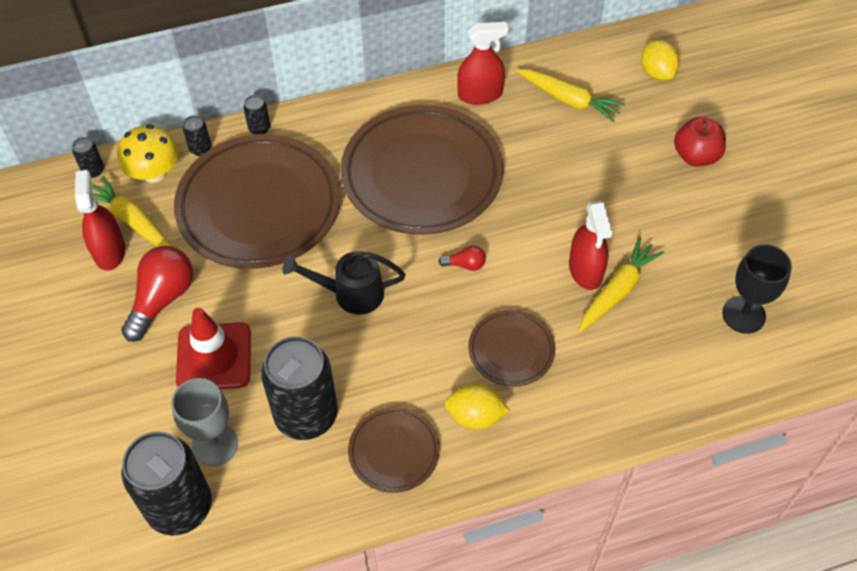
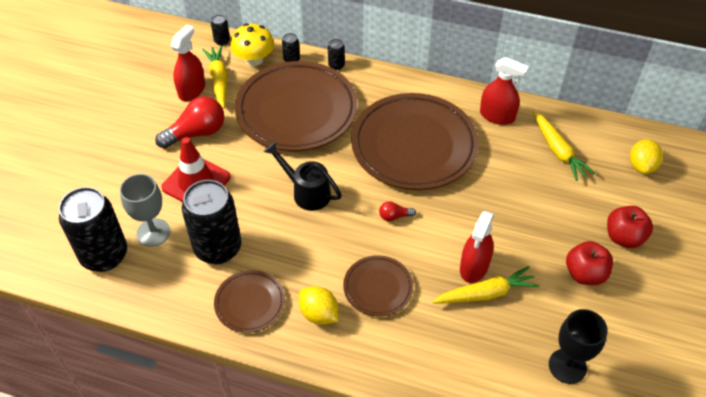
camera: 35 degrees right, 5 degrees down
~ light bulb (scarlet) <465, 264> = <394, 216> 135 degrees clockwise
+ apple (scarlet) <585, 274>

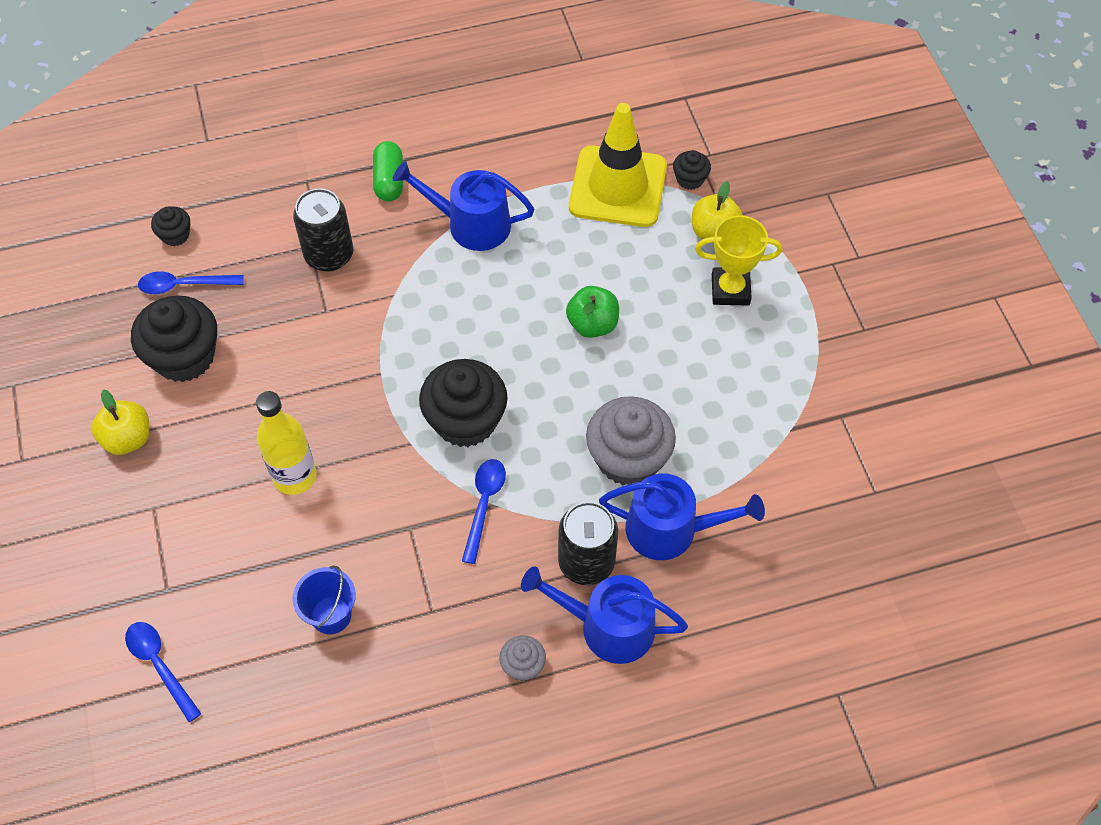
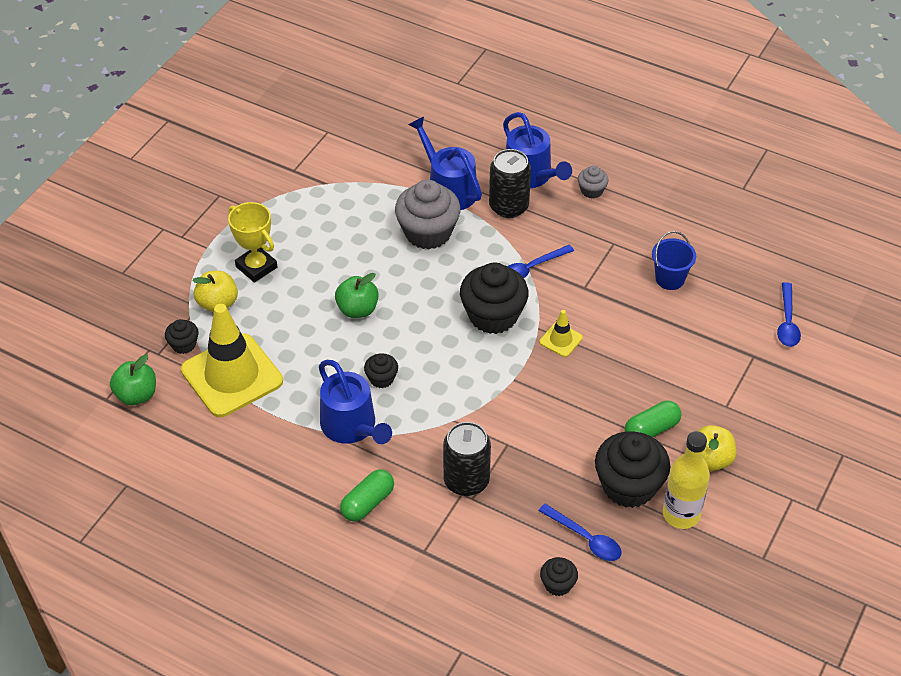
camera: 135 degrees left, 10 degrees down
~ flask (yellow) <294, 476> to <681, 514>
+ apple (emerald) <136, 395>
+ fairy cake (ebony) <381, 378>
+ traffic cone (yellow) <561, 340>
+ pill shape (emerald) <651, 429>

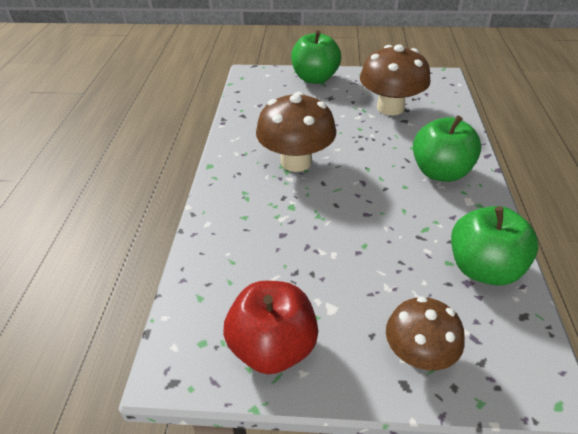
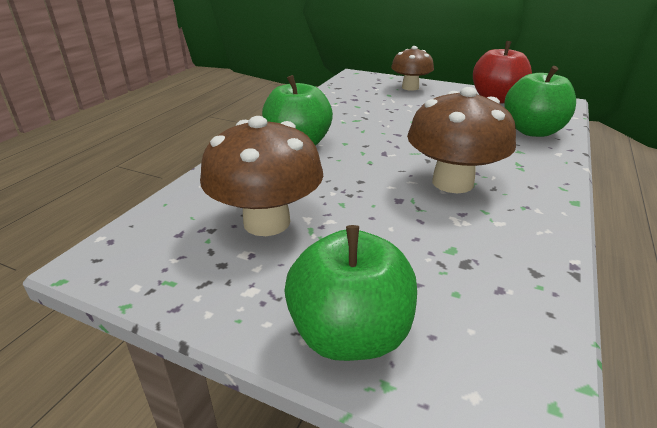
camera: 160 degrees left, 10 degrees down
~ apple (emerald) <483, 268> to <532, 131>

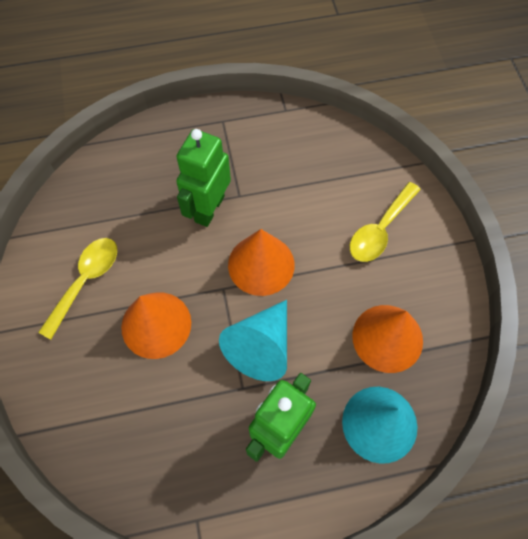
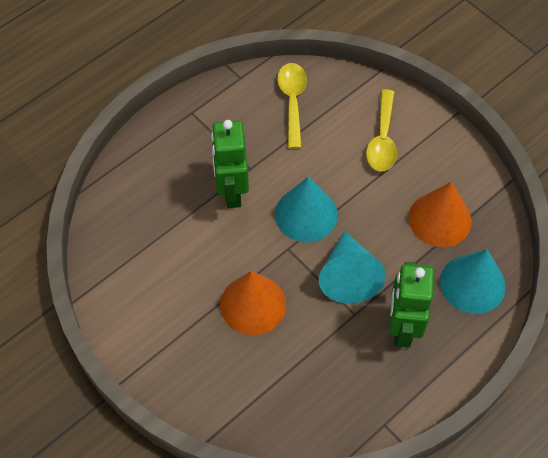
camera: 30 degrees left, 5 degrees down
~ tablespoon (yellow) <86, 281> to <292, 101>
~ cone shape (orange-coloured) <261, 264> to cone shape (teal) <306, 214>

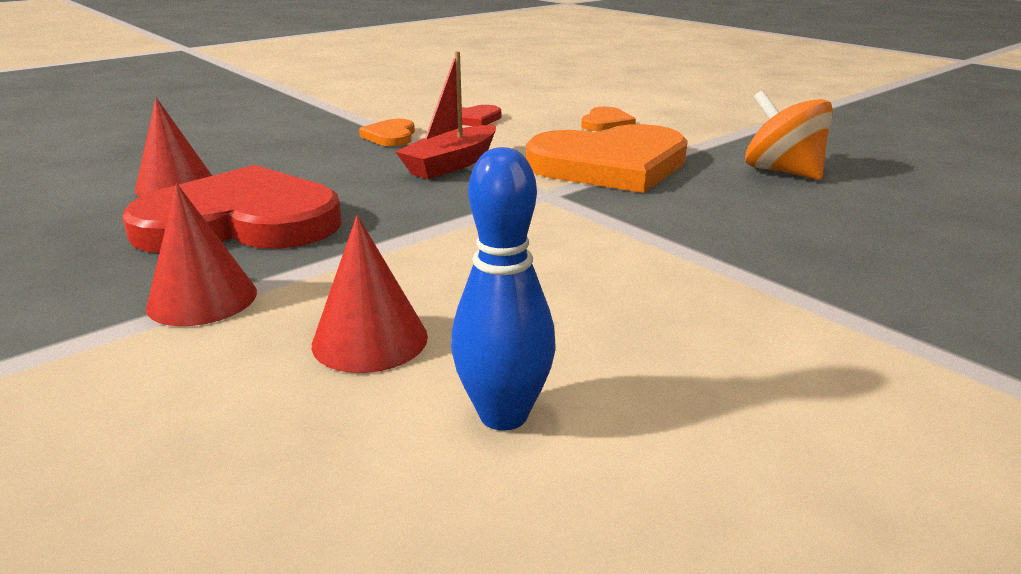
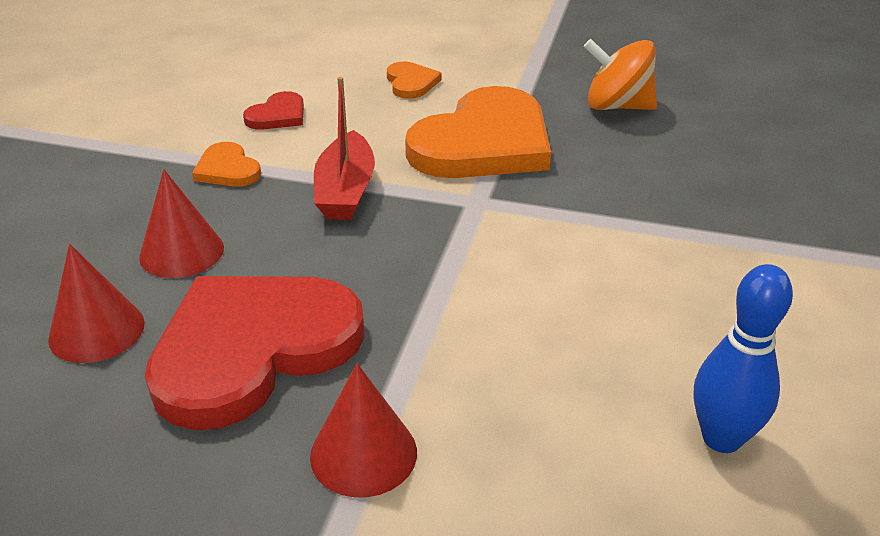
camera: 35 degrees left, 10 degrees up
~ cone shape (scarlet) <370, 340> to <181, 252>

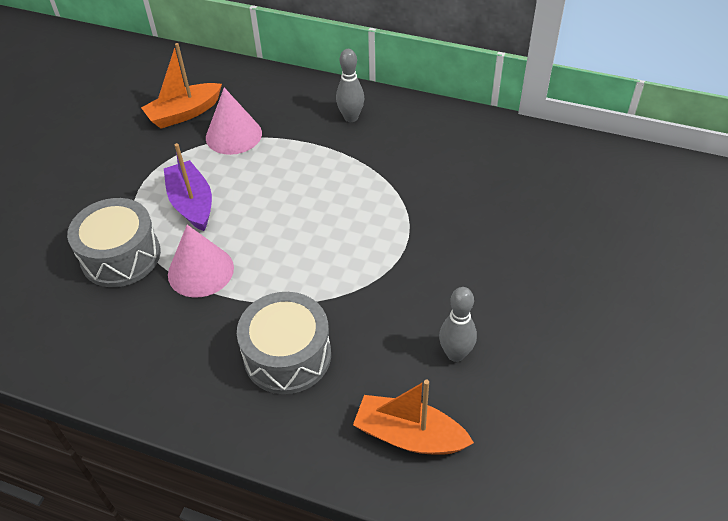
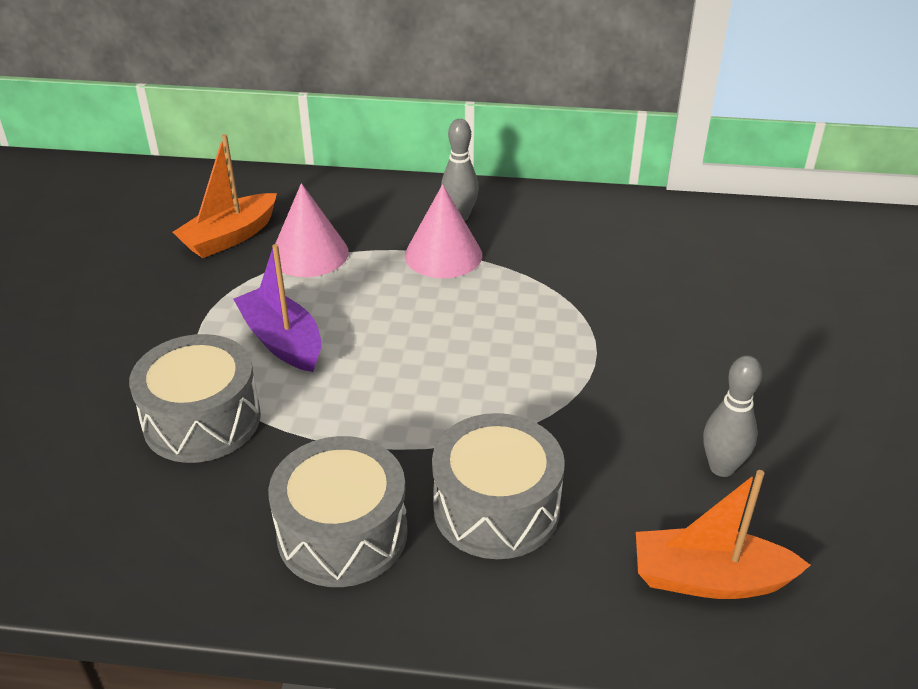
camera: 15 degrees left, 10 degrees down
~ cone shape (rose-pink) <200, 271> to <443, 255>
+ toy drum (ash-grey) <342, 533>

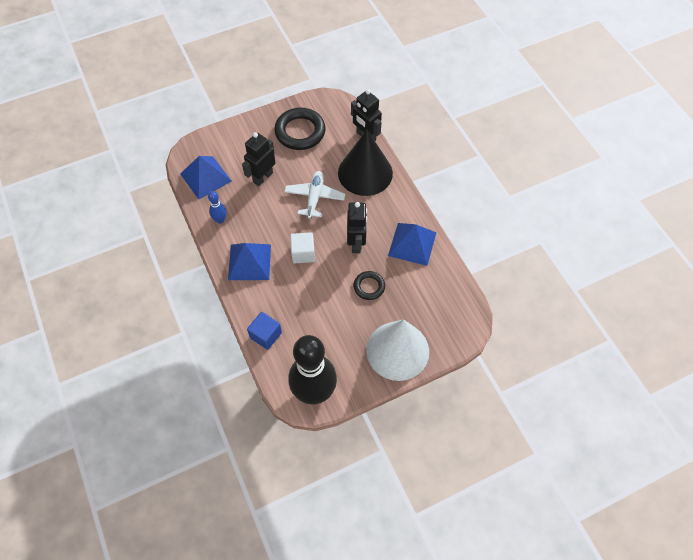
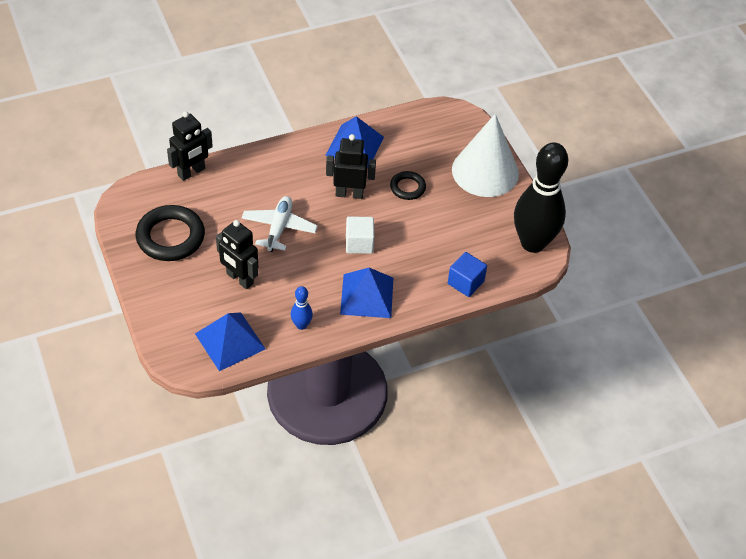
camera: 90 degrees left, 10 degrees down
~ toy plane (snow-white) <314, 197> = <279, 228> 90 degrees clockwise
- cone shape (ebony) <365, 173>

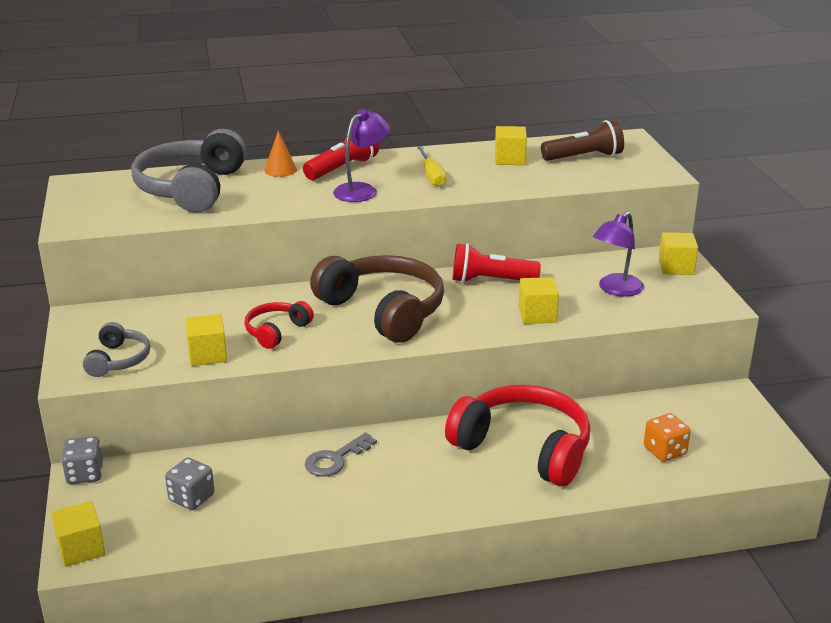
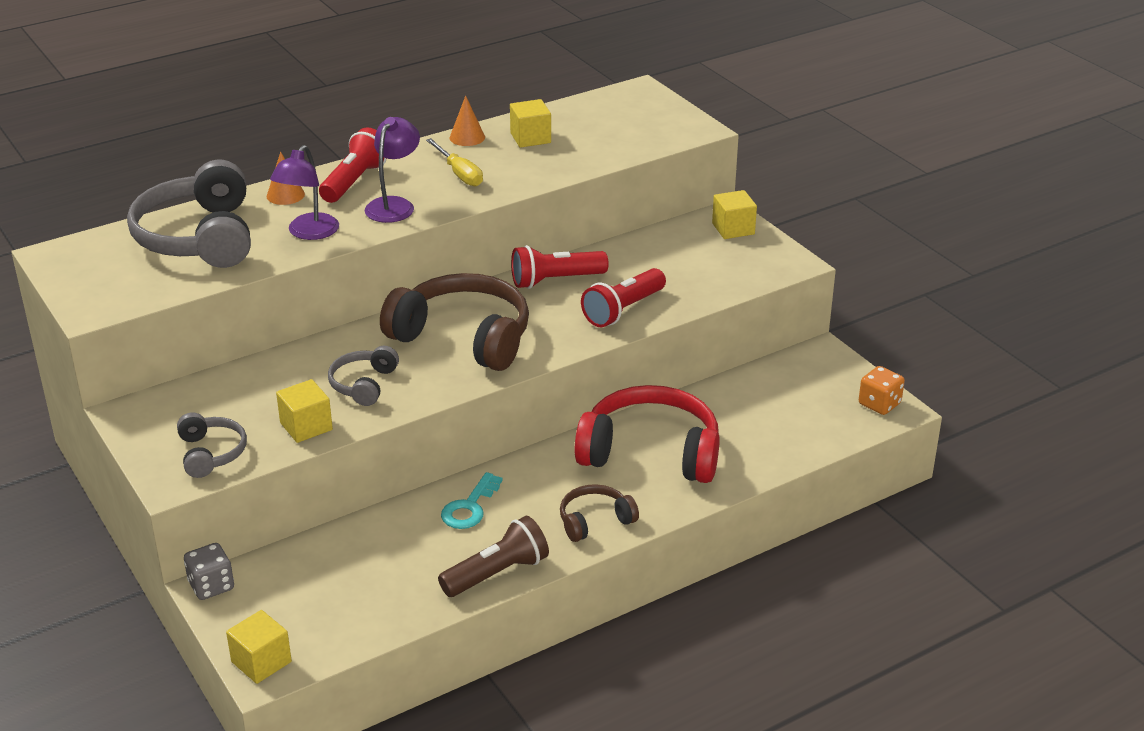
camera: 20 degrees left, 5 degrees up
- die (ash-grey) <191, 498>
~ headset (scarlet) <276, 331> to headset (ash-grey) <363, 384>
~ latchkey (ash-grey) <335, 459> to latchkey (teal) <469, 507>
~ block (yellow) <537, 315> to pocket torch (scarlet) <623, 310>
~ pocket torch (russet) <584, 157> to <497, 573>
~ reading lamp (purple) <615, 290> to <308, 233>
~ die (orange-coloured) <664, 451> to <879, 404>
+ cone shape (orange-coloured) <467, 137>
+ headset (russet) <594, 521>

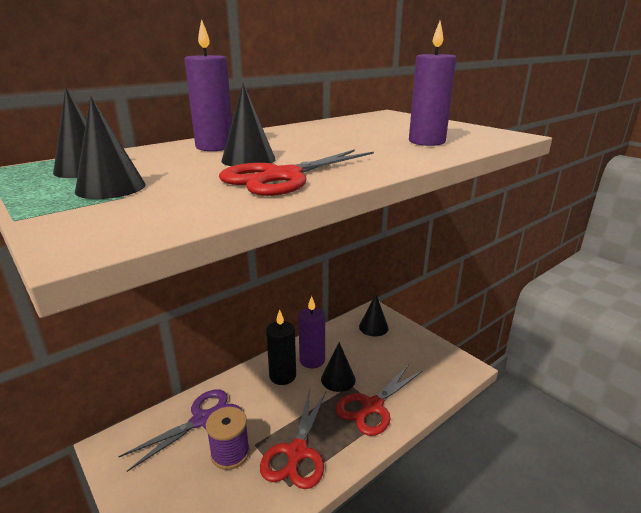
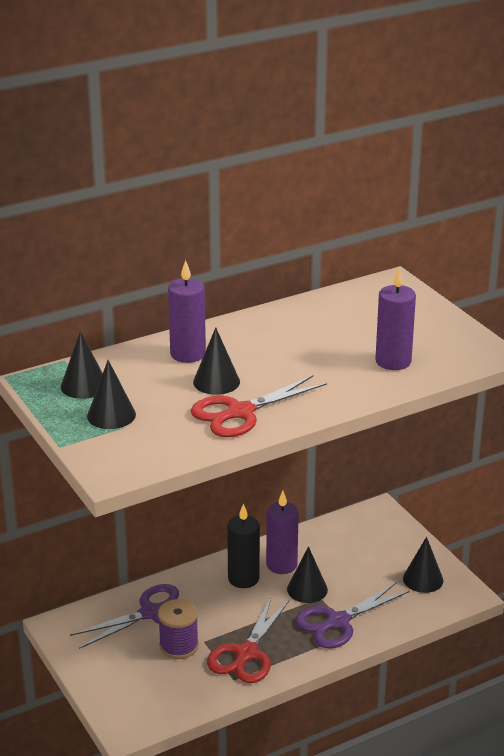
camera: 10 degrees right, 5 degrees up
~ shears (scarlet) <372, 406> to shears (purple) <338, 622>
~ cone shape (ebony) <373, 327> to <423, 579>

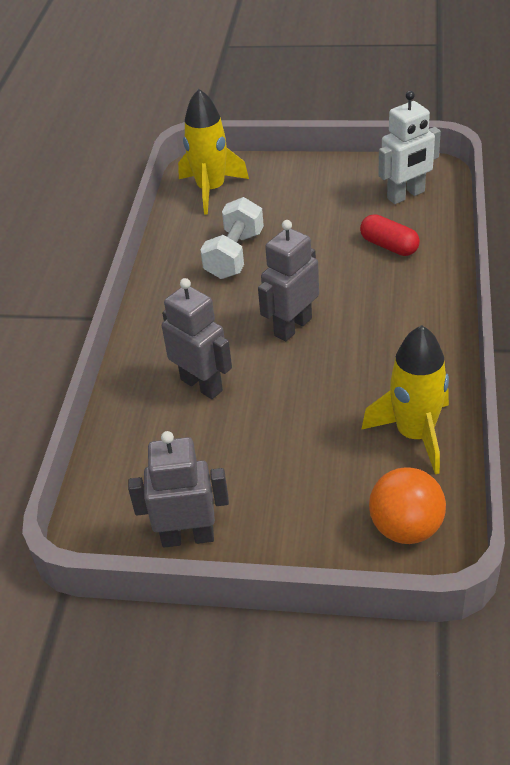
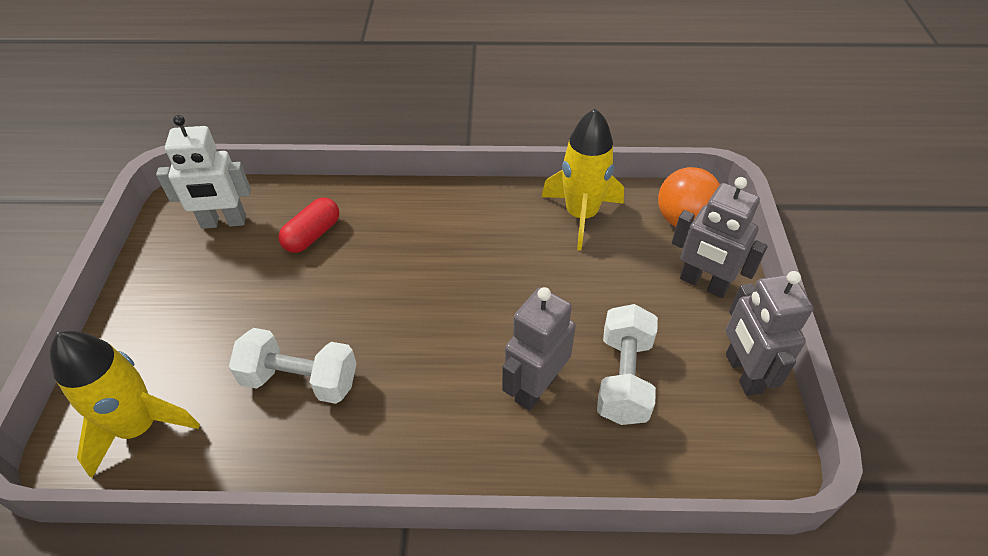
camera: 100 degrees left, 5 degrees up
~ robot (ash-grey) <292, 327> to <703, 284>
~ robot (snow-white) <406, 195> = <224, 222> 120 degrees clockwise
+ free weight (snow-white) <624, 378>

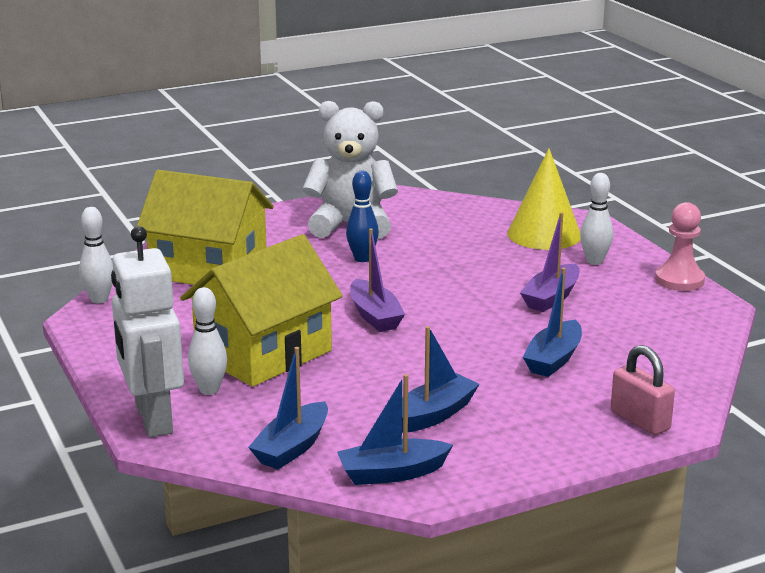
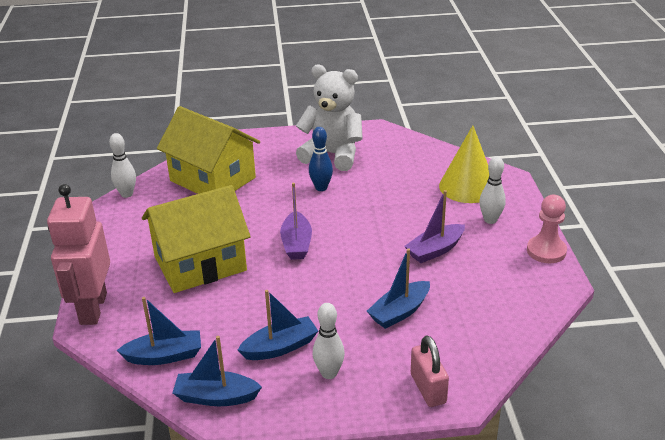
camera: 20 degrees right, 10 degrees up
~ robot (snow-white) <152, 419> to robot (rose-pink) <92, 308>
~ skittle (snow-white) <209, 390> to <329, 373>
~ sailboat (royal blue) <292, 447> = <164, 356> 150 degrees counterclockwise

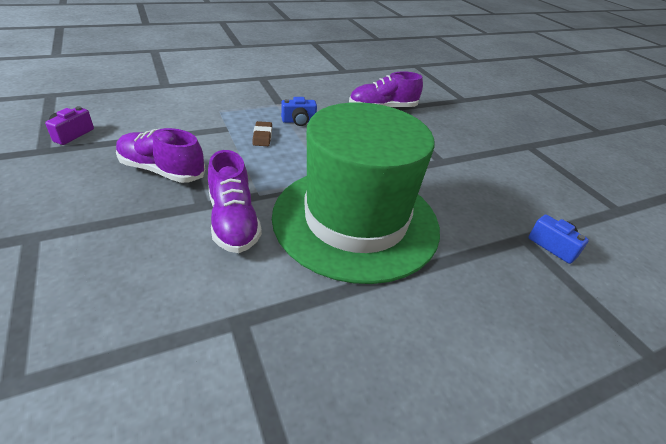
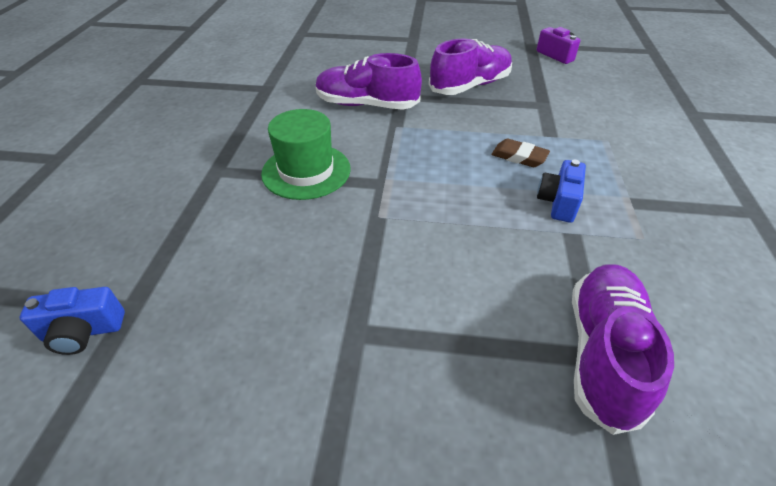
camera: 125 degrees right, 5 degrees up
~ hat (emerald) <355, 220> = <306, 171> x0.45

